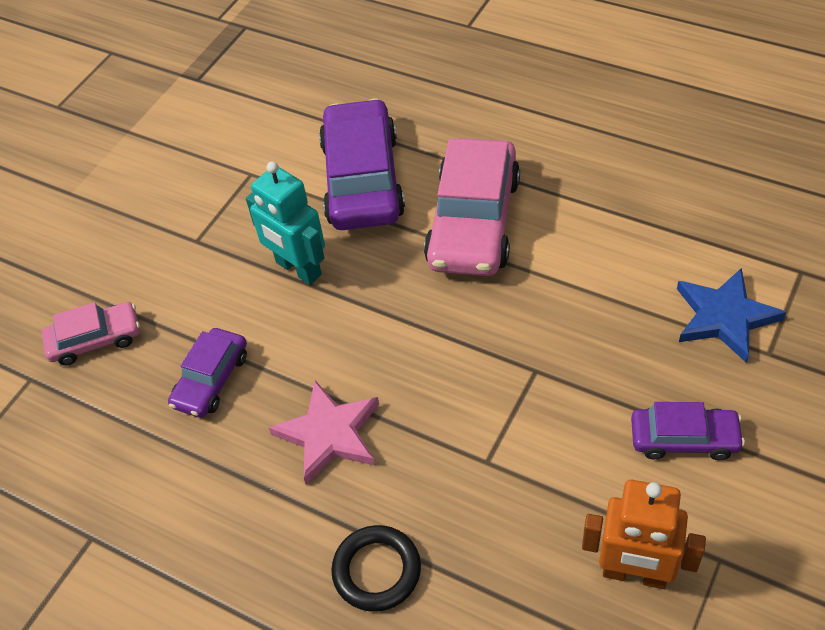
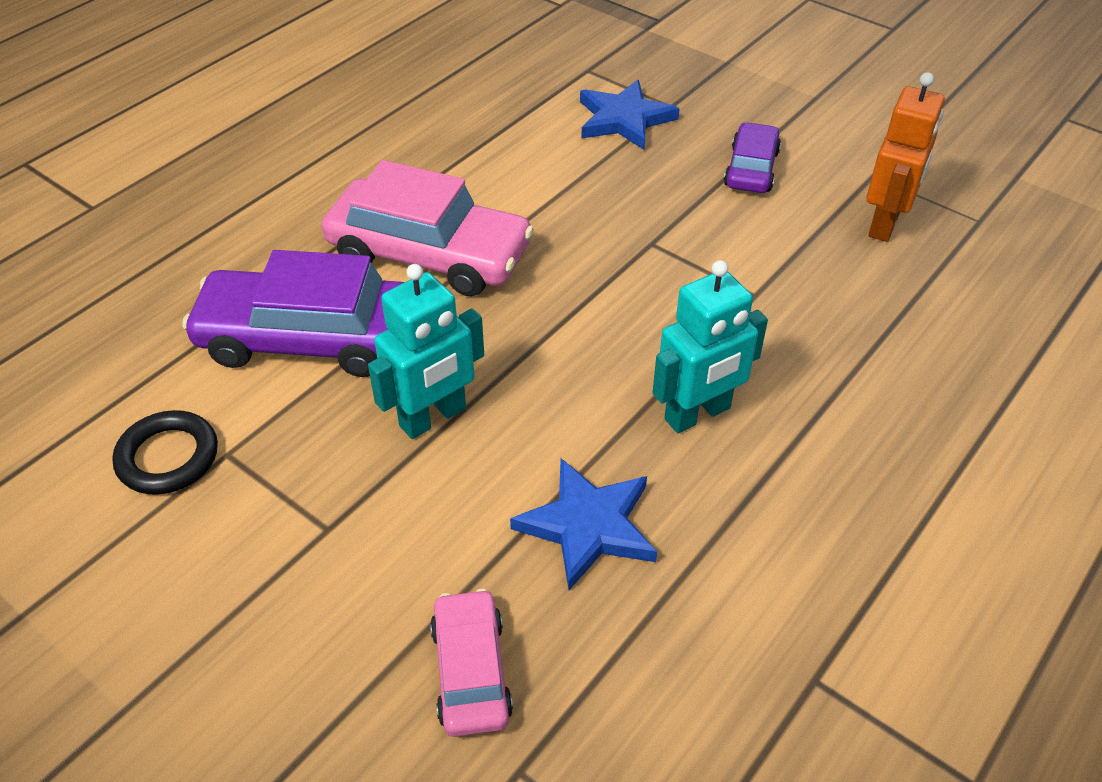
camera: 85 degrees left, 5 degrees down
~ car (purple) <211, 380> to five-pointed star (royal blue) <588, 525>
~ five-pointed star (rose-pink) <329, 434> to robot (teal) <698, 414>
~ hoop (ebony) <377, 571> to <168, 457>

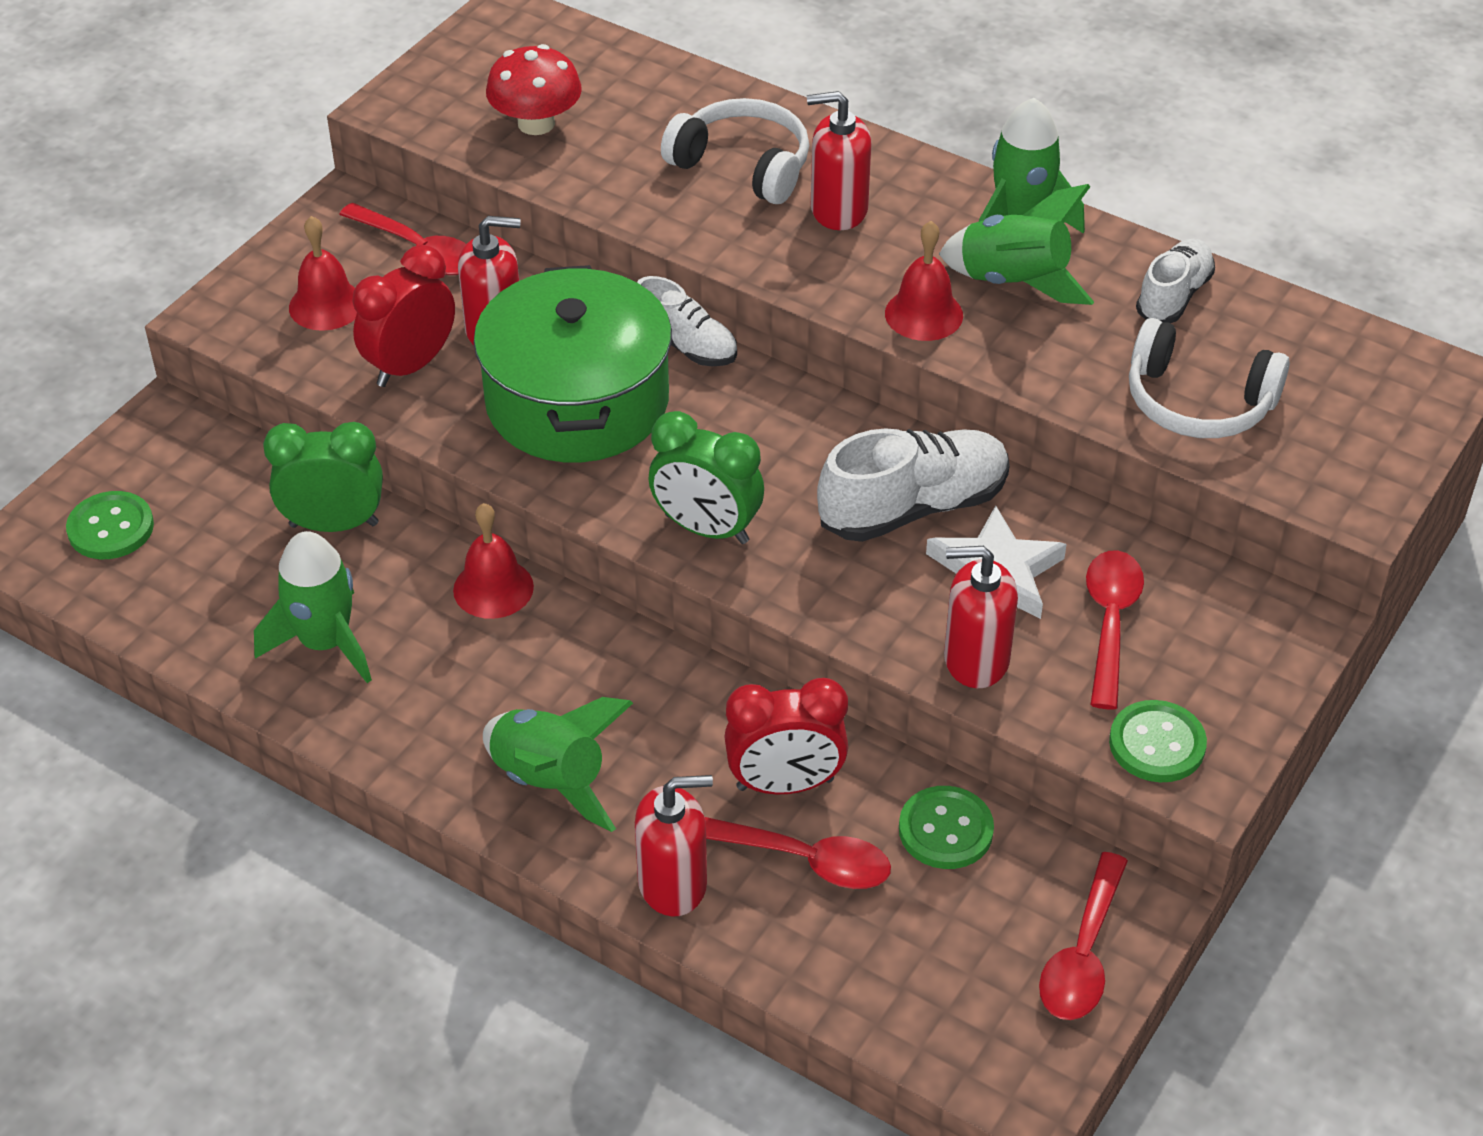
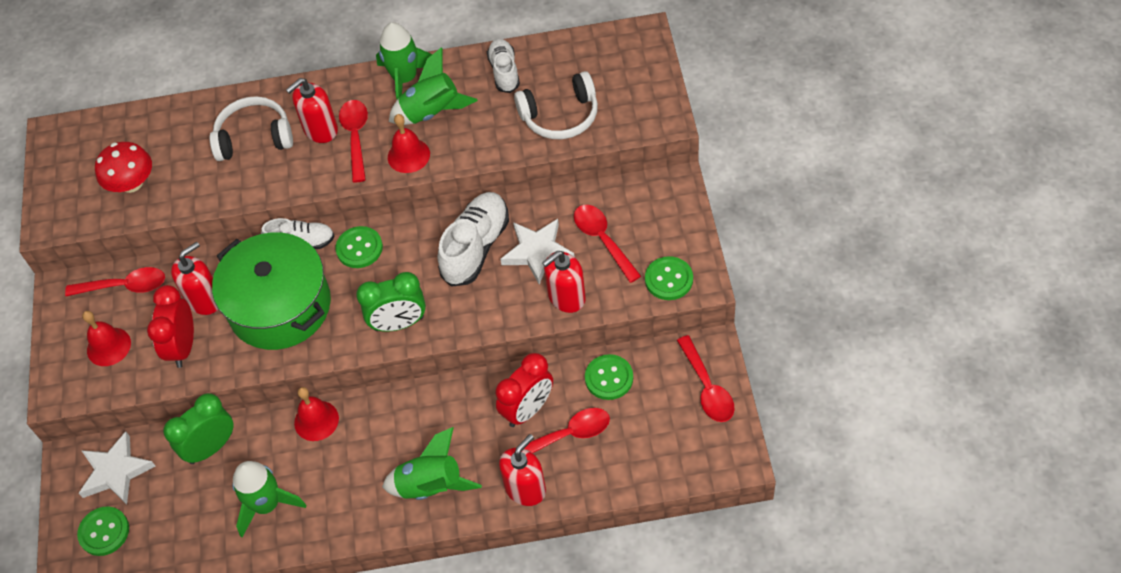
camera: 35 degrees left, 10 degrees up
+ five-pointed star (snow-white) <116, 472>
+ sewing button (emerald) <359, 248>
+ tablespoon (scarlet) <356, 137>

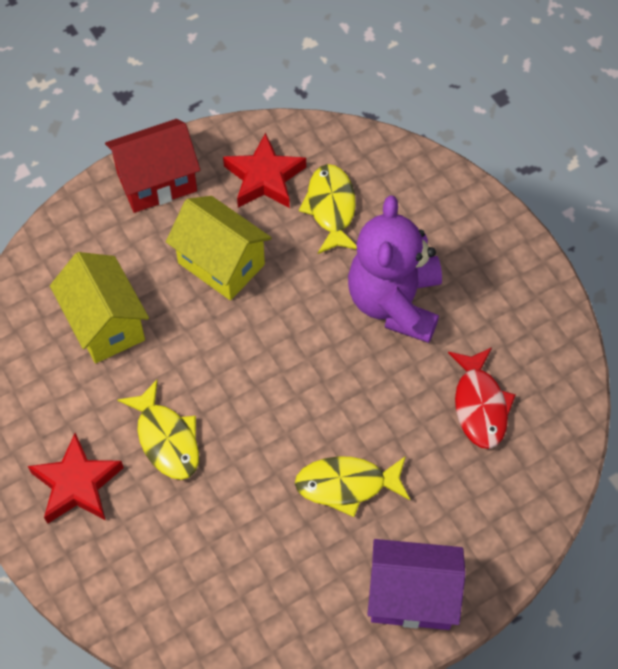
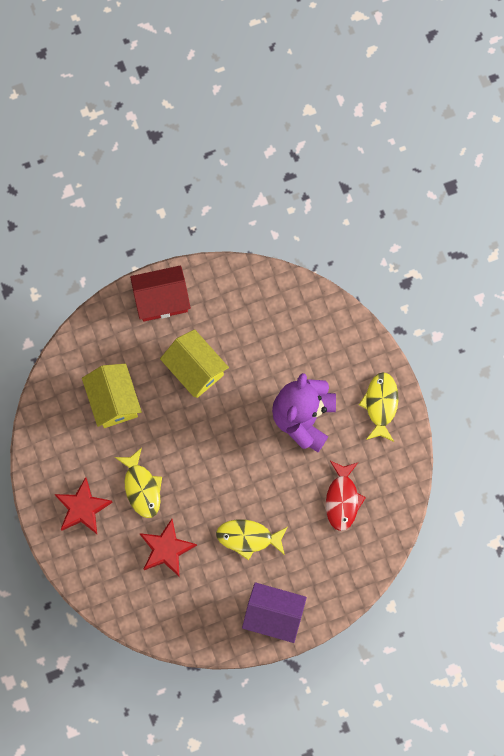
camera: 10 degrees right, 15 degrees up
~ five-pointed star (scarlet) <264, 178> to <166, 549>
~ fish figure (yellow) <331, 208> to <380, 404>

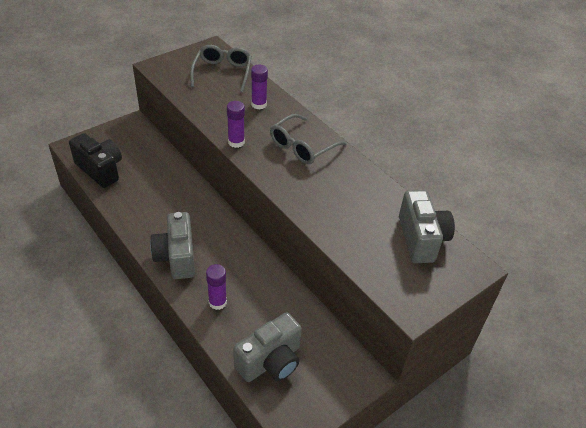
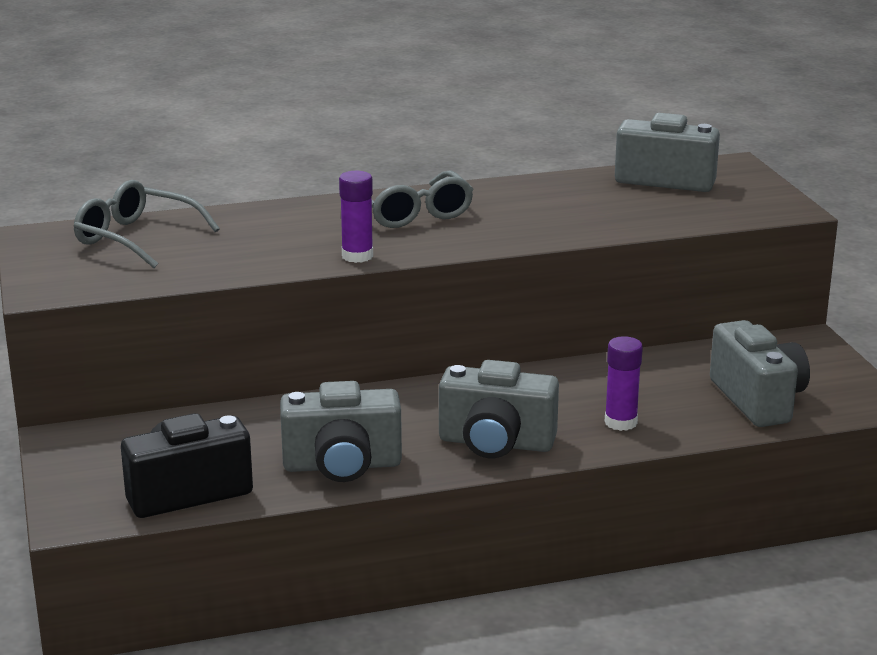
camera: 65 degrees left, 20 degrees down
- glue stick (purple) <259, 104>
+ camera (ash-grey) <342, 465>

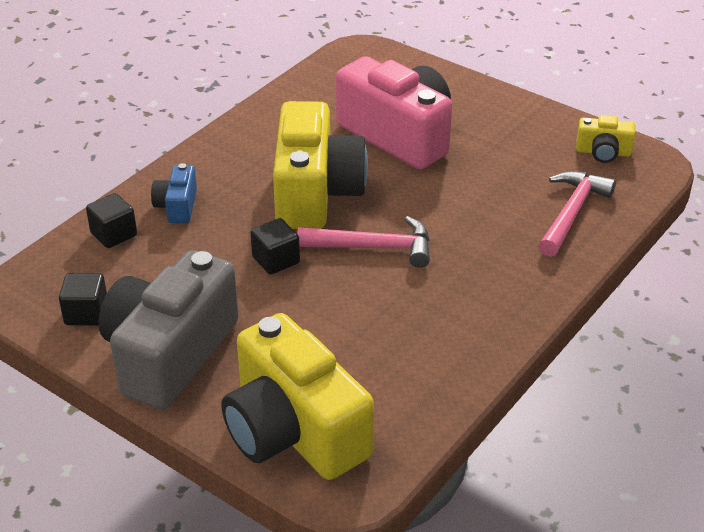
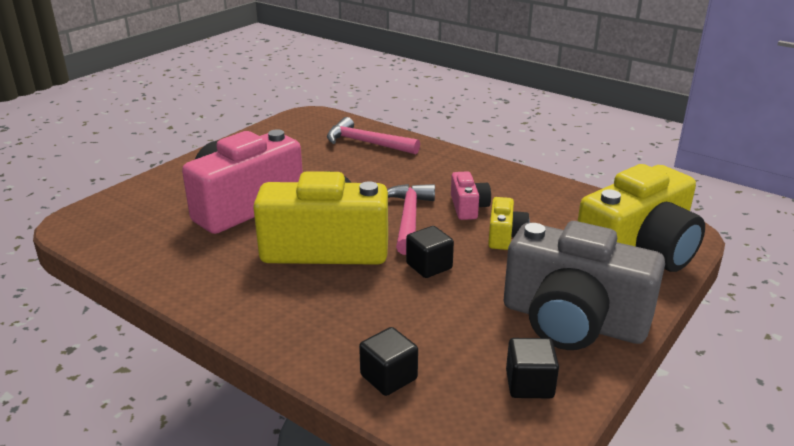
camera: 90 degrees left, 10 degrees down
- camera (royal blue) <177, 206>
~ camera (yellow) <603, 152> to <505, 236>
+ camera (rose-pink) <468, 207>

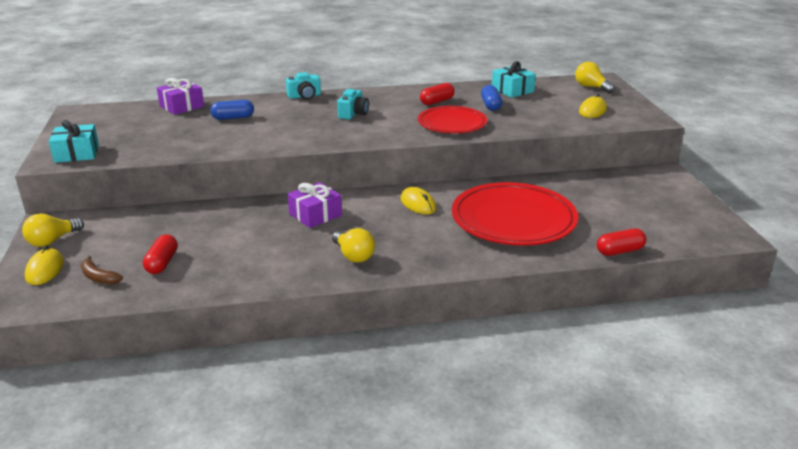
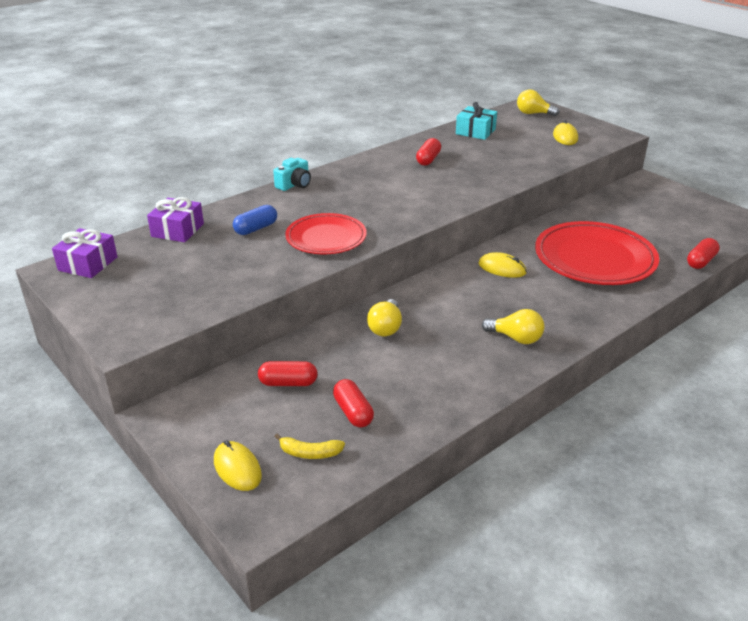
camera: 30 degrees left, 5 degrees up
~ light bulb (yellow) <52, 241> to <385, 328>
- gift (teal) <77, 153>
~ banana fruit (russet) <99, 277> to banana fruit (yellow) <310, 453>
~ gift (purple) <315, 215> to <88, 264>
- camera (teal) <353, 113>
~ dinner plate (scarlet) <452, 124> to <326, 238>
- pill shape (royal blue) <490, 105>
+ pill shape (scarlet) <288, 383>

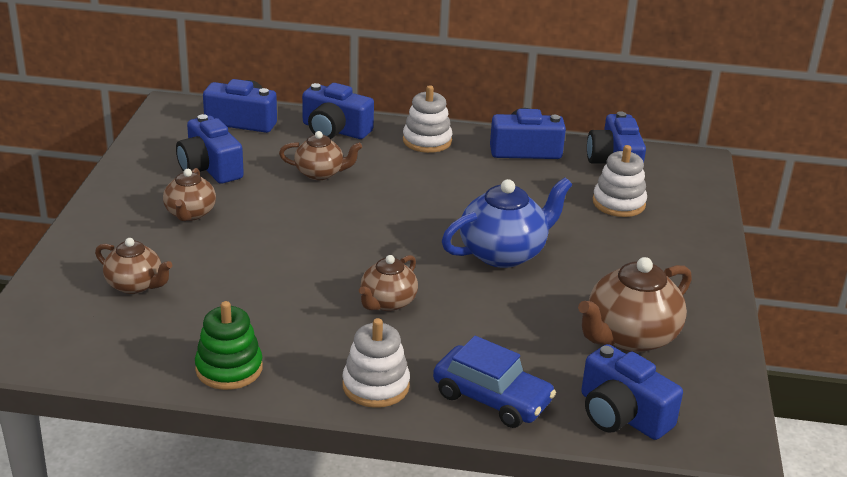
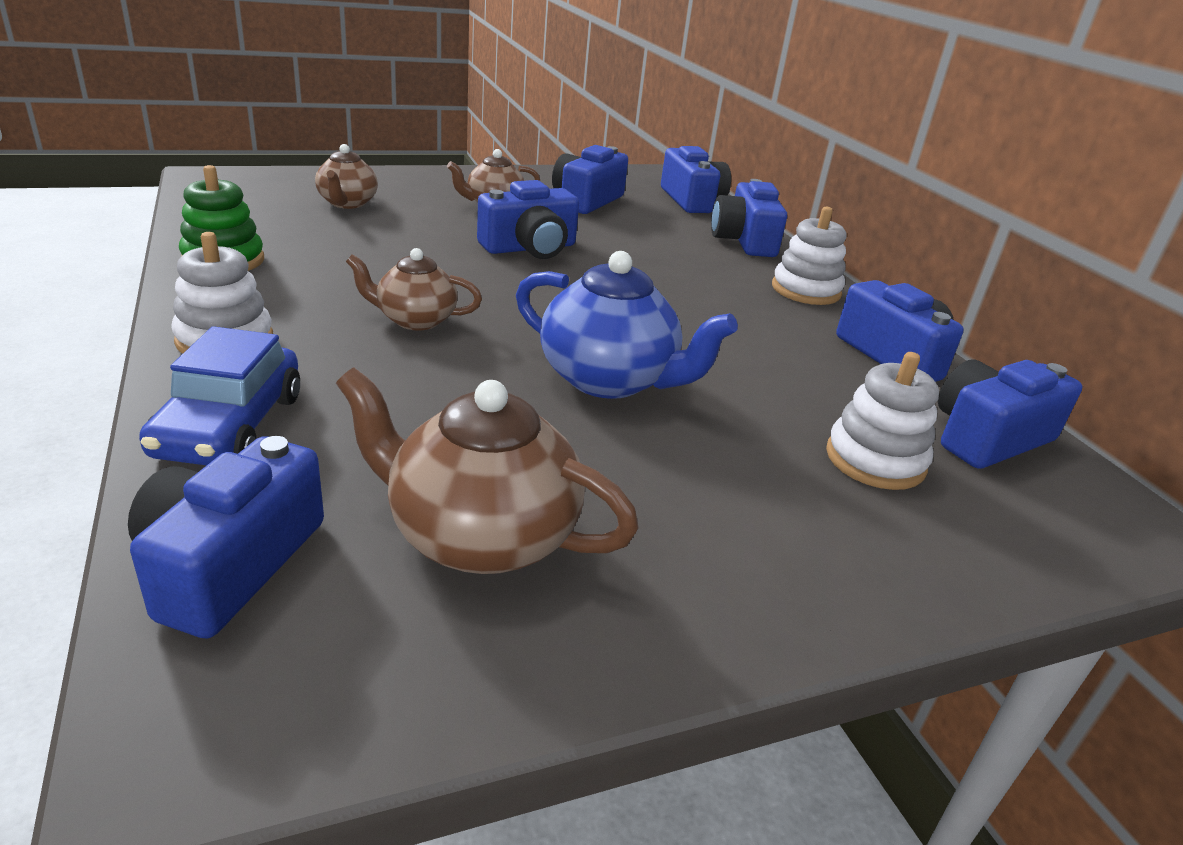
camera: 60 degrees right, 0 degrees up
- tea pot (russet) <320, 173>
+ camera (royal blue) <530, 248>

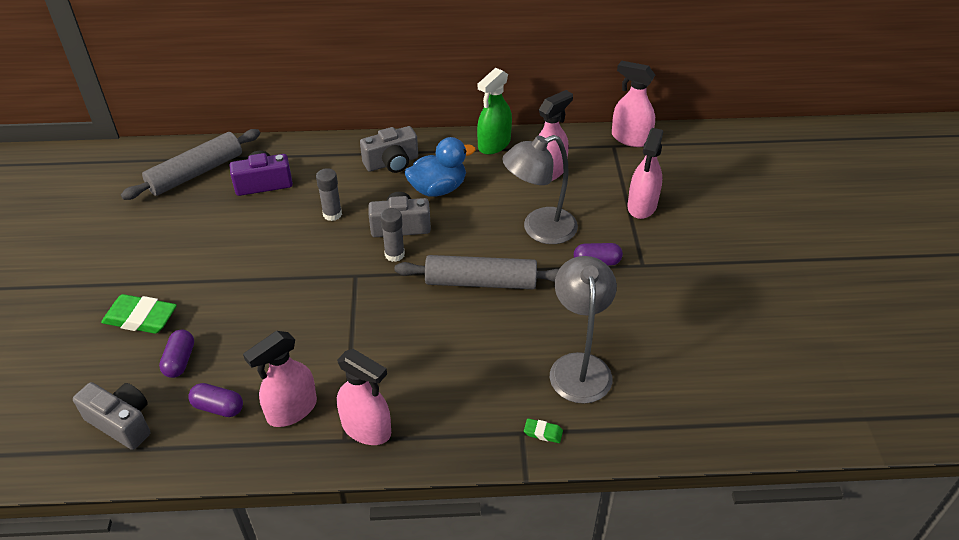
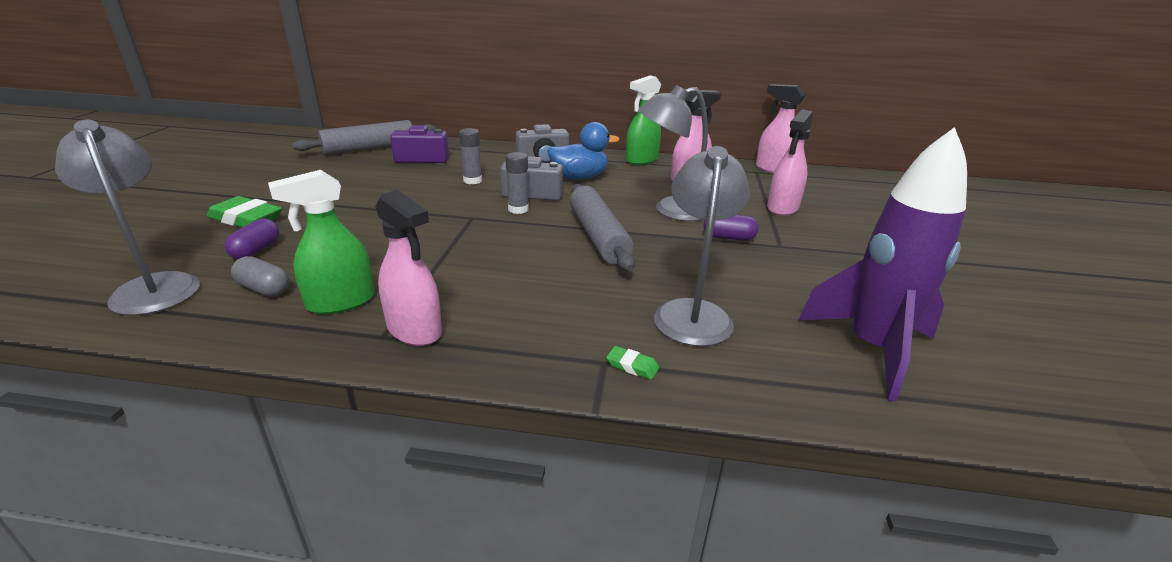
camera: 10 degrees right, 15 degrees down
~ camera (ash-grey) <122, 423> to reading lamp (ash-grey) <154, 286>
~ pill shape (purple) <218, 407> to pill shape (ash-grey) <264, 289>
~ spray cleaner (rose-pink) <291, 410> to spray cleaner (emerald) <340, 302>
~ rolling pin (ash-grey) <481, 282> = <598, 236> 60 degrees clockwise
+ spaceship (purple) <872, 349>

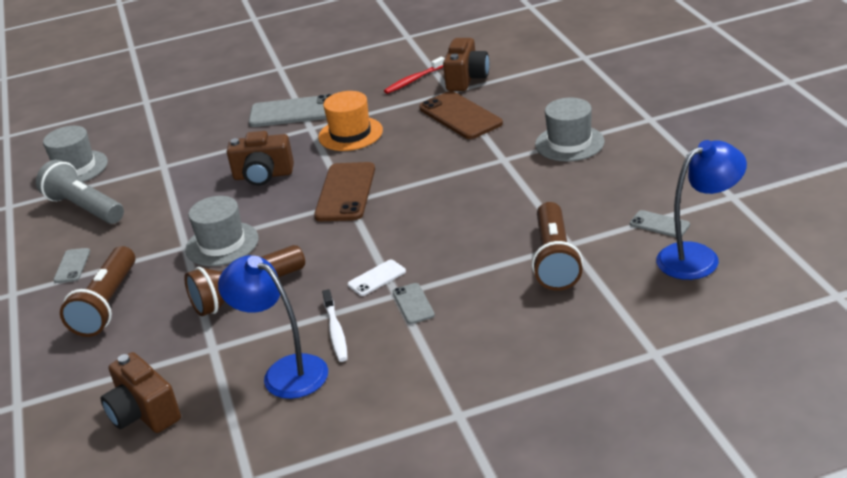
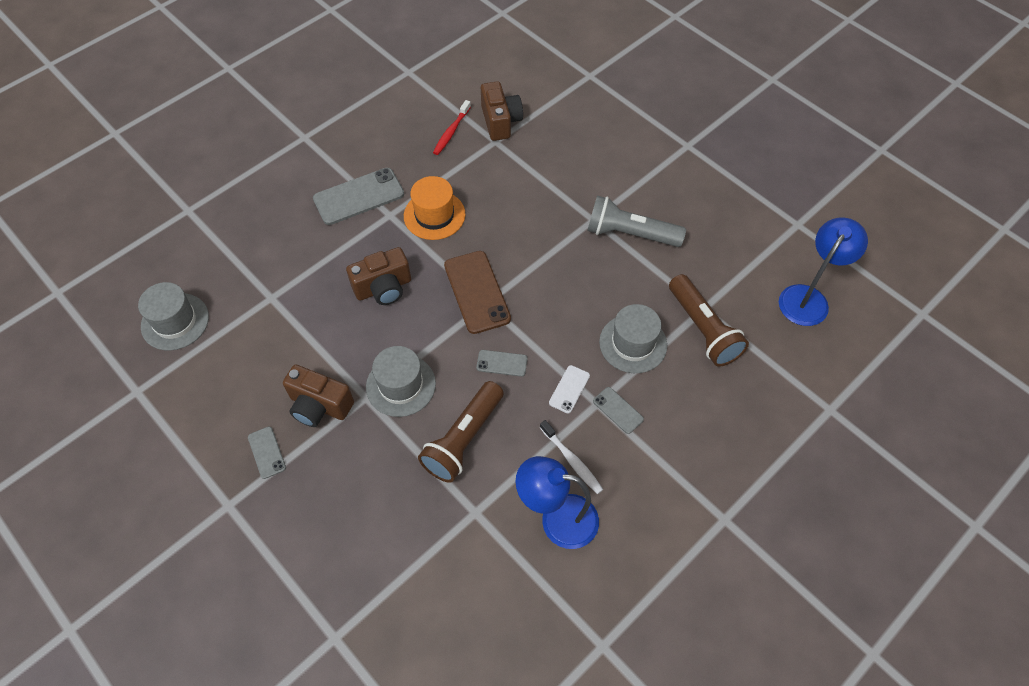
camera: 30 degrees left, 25 degrees up
~ pocket torch (ash-grey) <84, 208> to <630, 234>
- pocket torch (russet) <107, 304>
~ camera (russet) <144, 413> to <319, 406>
- phone (russet) <460, 116>
~ hat (ash-grey) <569, 143> to <633, 343>
~ phone (ash-grey) <659, 224> to <502, 363>

